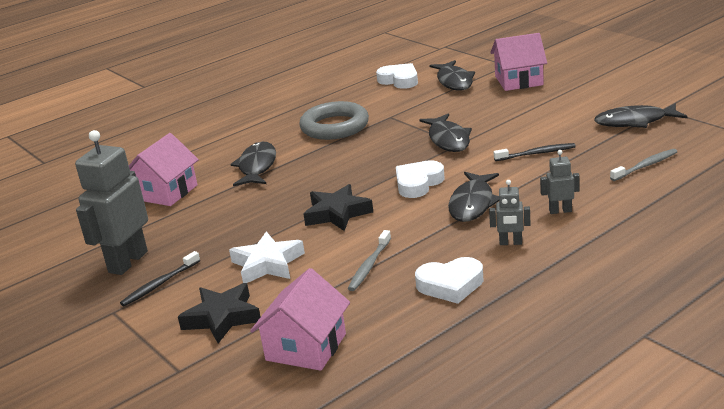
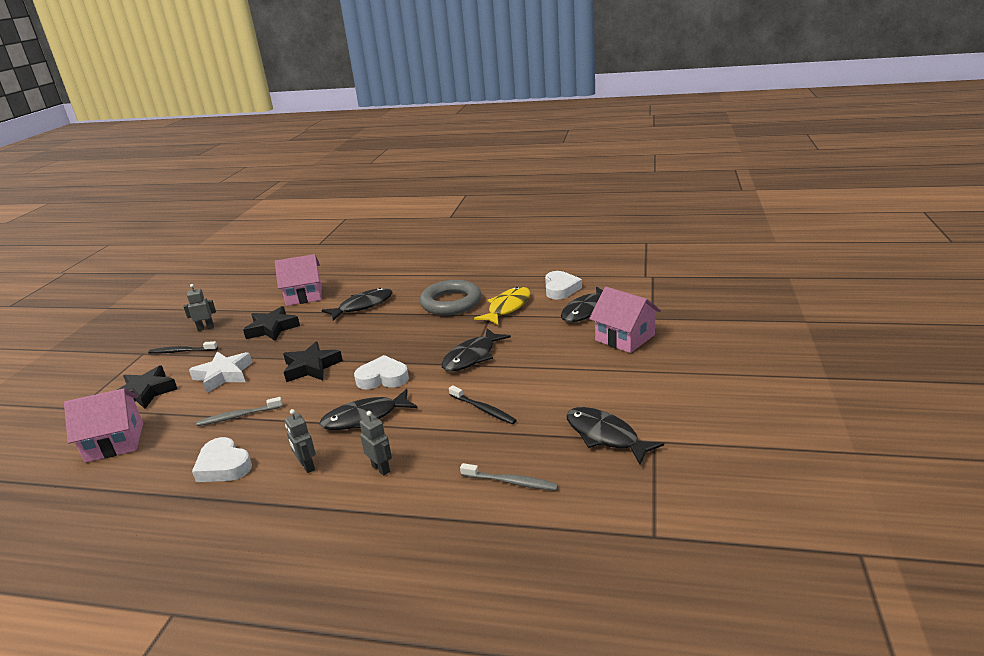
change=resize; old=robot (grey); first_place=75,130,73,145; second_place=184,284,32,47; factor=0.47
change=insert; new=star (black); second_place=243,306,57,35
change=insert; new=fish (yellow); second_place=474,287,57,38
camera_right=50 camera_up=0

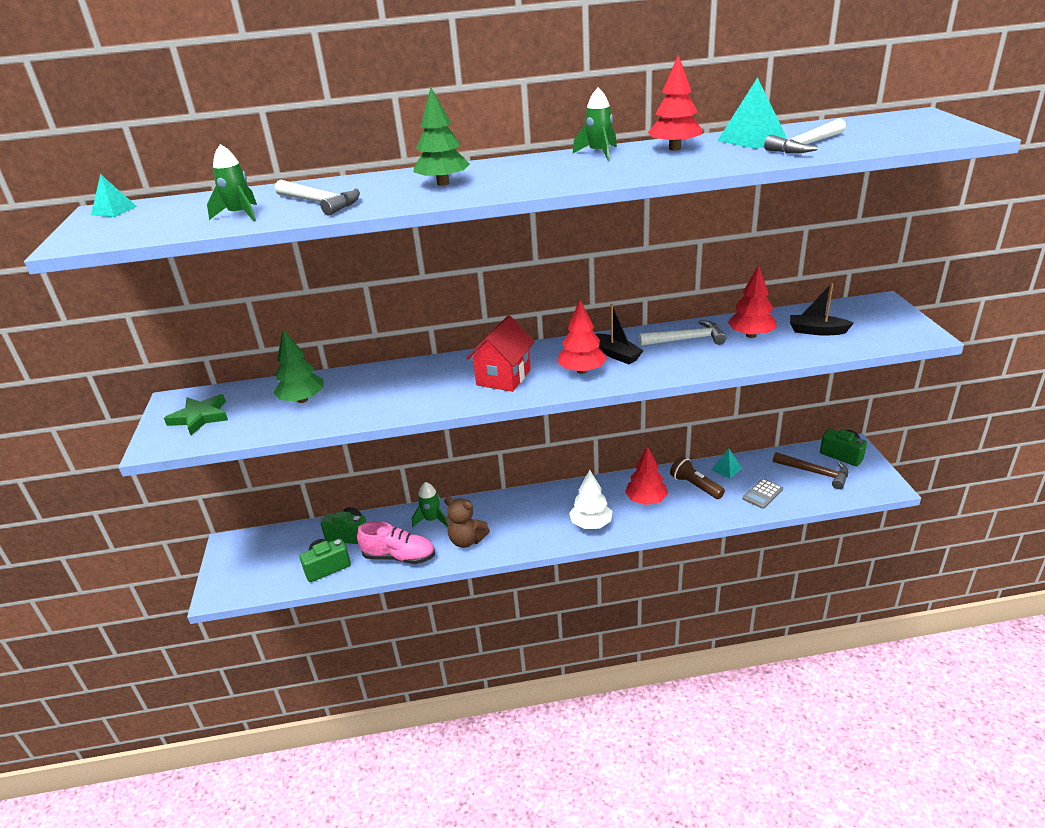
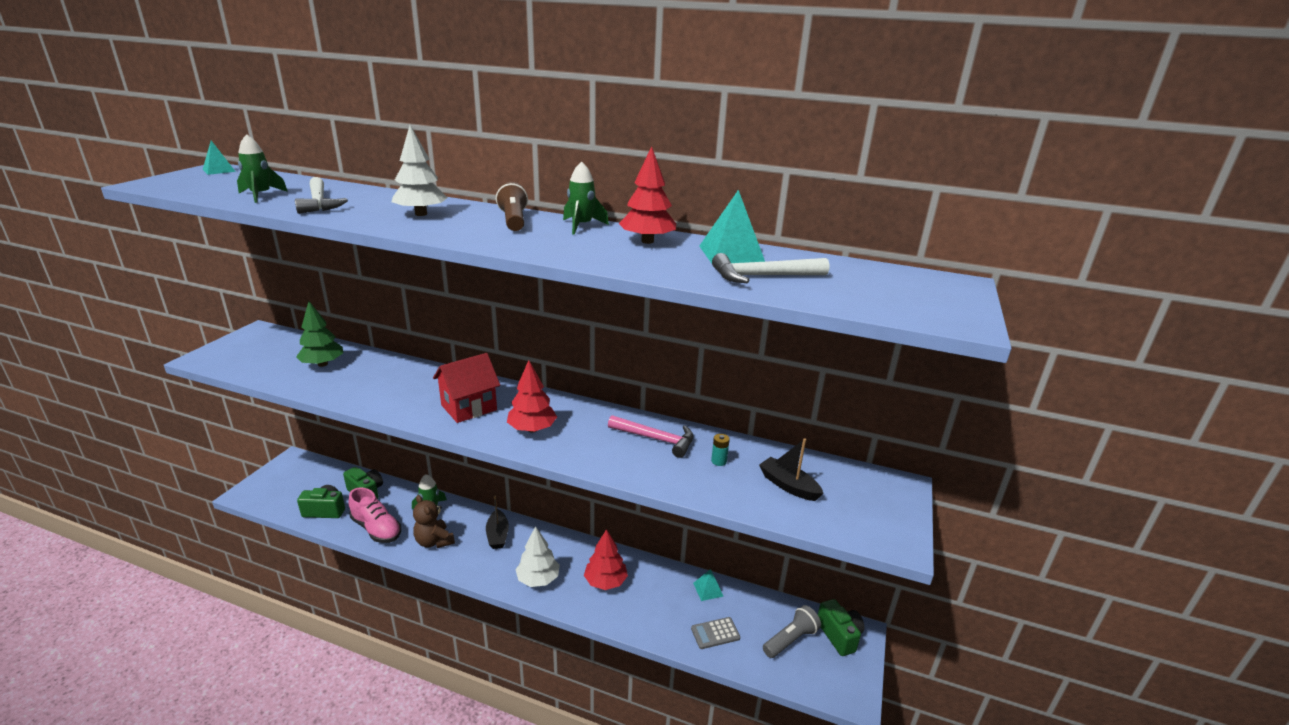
change=recolor; old=tree (green); new=tree (white); first_place=413,87,57,99; second_place=391,125,56,91
change=move; old=boat (black); first_place=596,304,47,60; second_place=486,496,23,53
change=move; old=flashlight (brown); first_place=670,456,55,43; second_place=496,182,32,49
change=recolor; old=hammer (white); new=hammer (pink); first_place=639,320,87,26; second_place=608,415,85,43
change=replace; old=tree (red); new=battery (turquoise); first_place=728,265,49,73; second_place=711,434,19,32
change=replace; old=hammer (brown); new=flashlight (grey); first_place=773,452,75,37; second_place=763,605,58,53
change=delete; old=star (green); first_place=164,394,64,41
camera_right=25 camera_up=-5

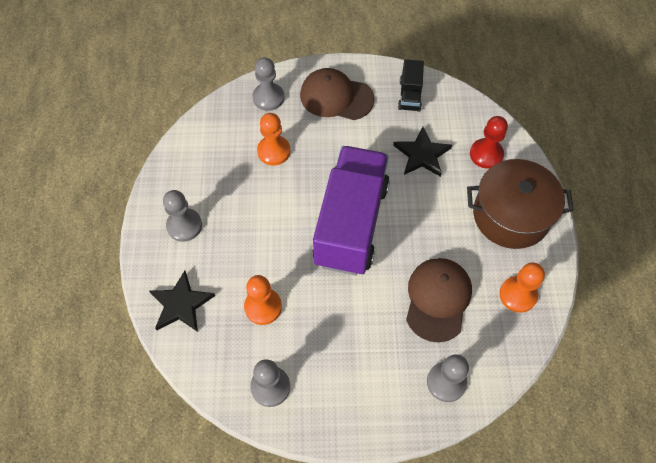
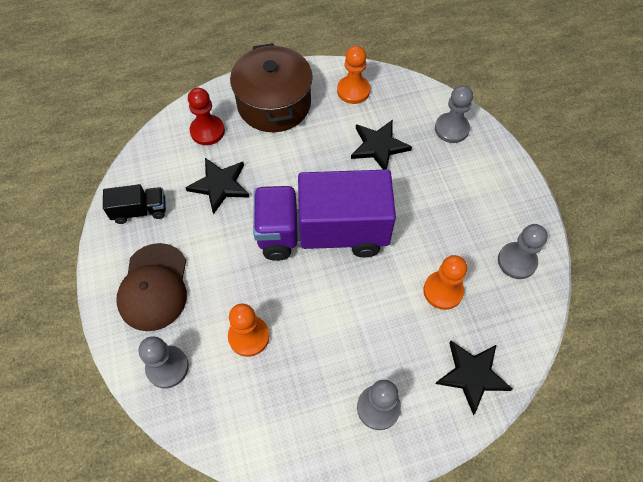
change=replace; old=cap (brown); new=star (black); first_place=406,258,66,84; second_place=351,120,61,50
camera_right=-105 camera_up=0

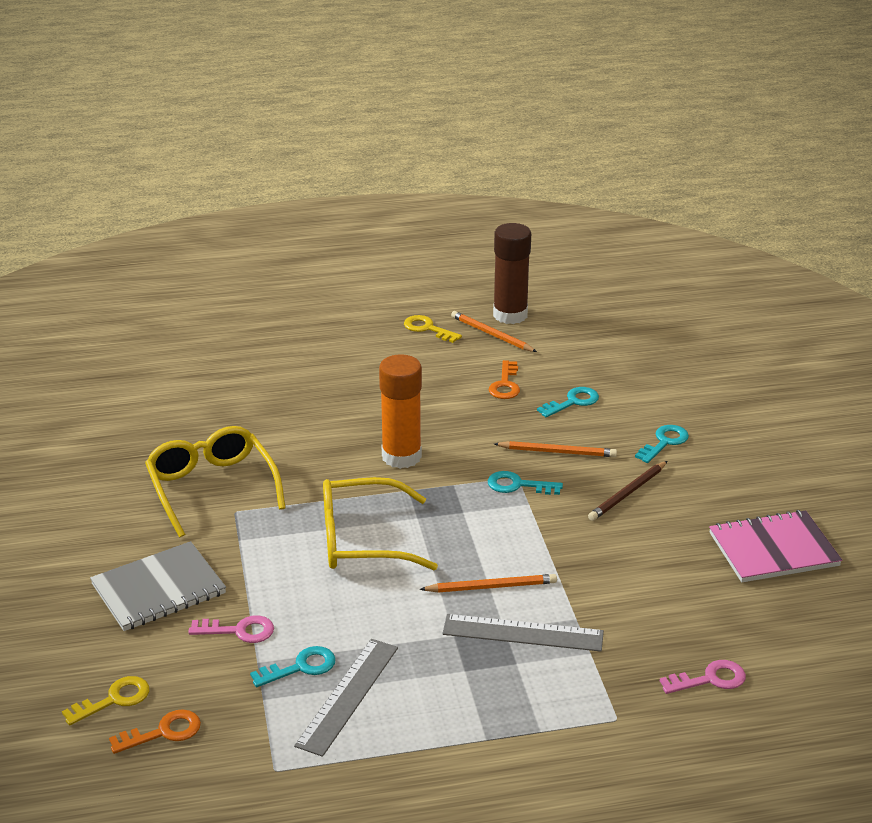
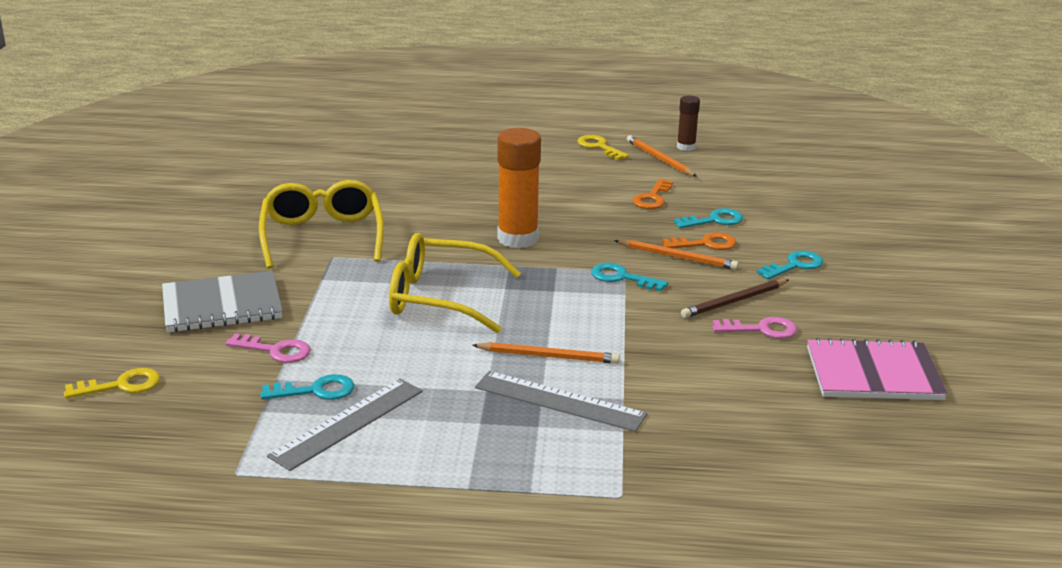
change=move; old=key (orange); first_place=109,709,92,45; second_place=662,232,75,18
change=resize; old=glue stick (brown); first_place=493,223,38,101; second_place=677,95,23,56; factor=0.54
change=move; old=key (pink); first_place=660,660,86,34; second_place=713,317,84,22
camera_right=15 camera_up=-5

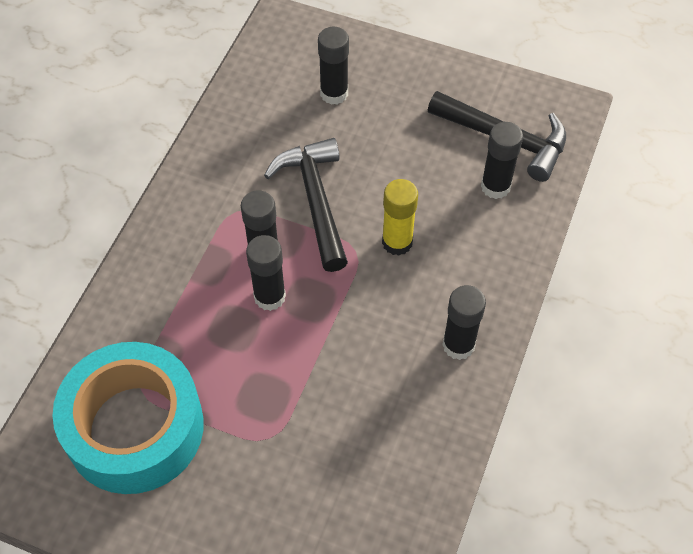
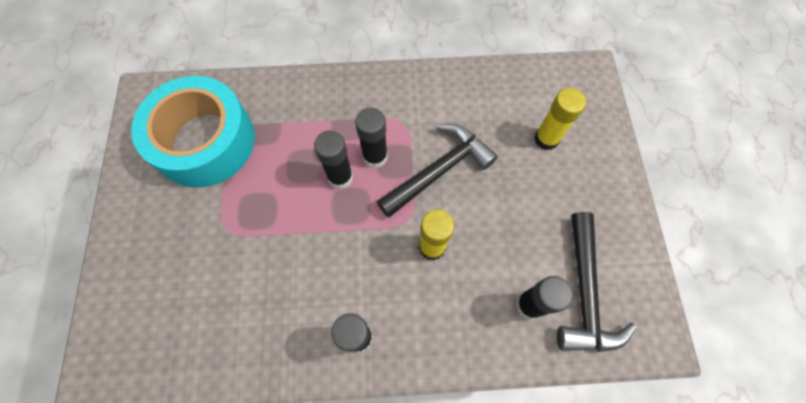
change=recolor; old=glue stick (black); new=glue stick (yellow); first_place=318,27,31,78; second_place=534,88,52,62
camera_right=65 camera_up=10

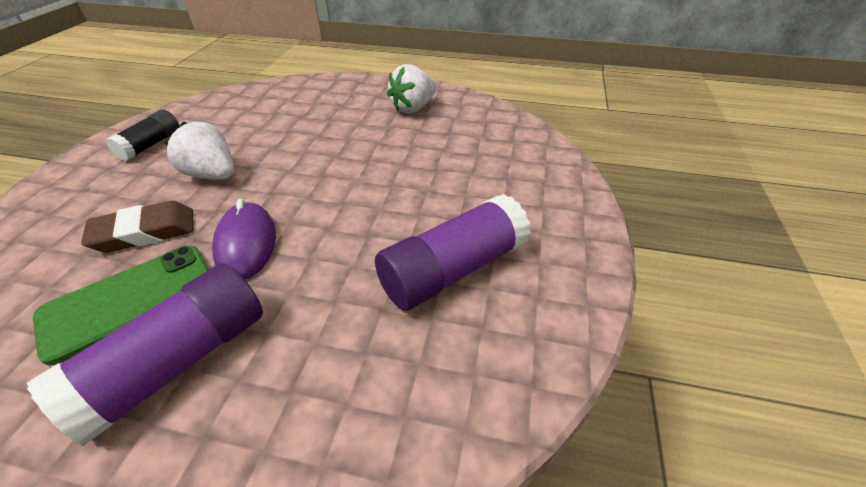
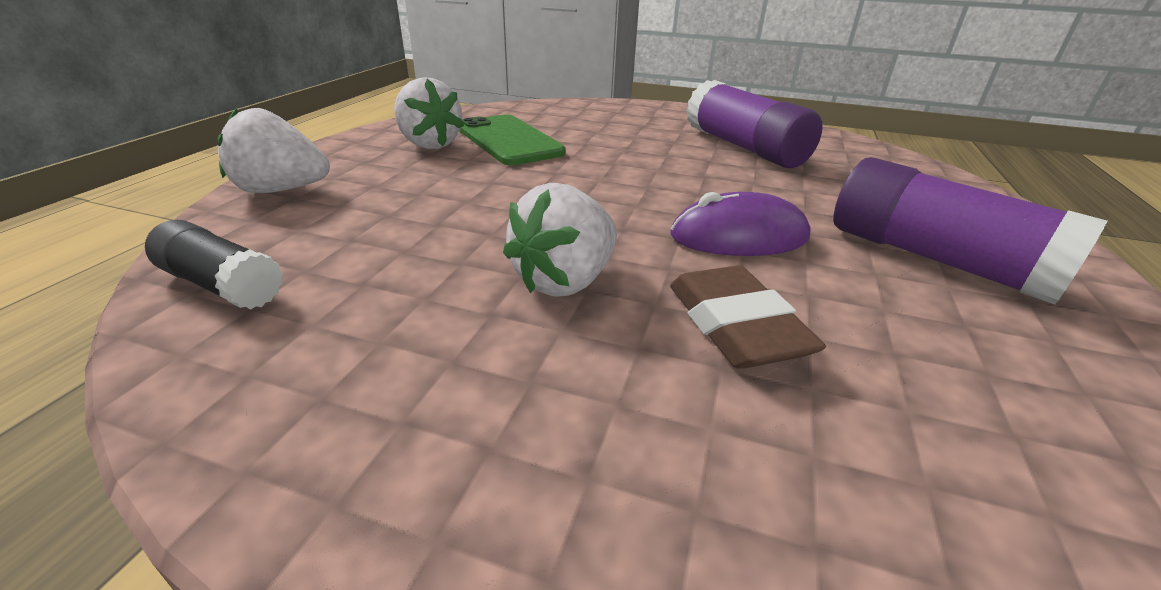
change=move; old=glue stick (black); first_place=106,110,74,51; second_place=145,220,138,90
change=insert; new=strawberry (white); second_place=217,108,113,85
change=move; old=phone (green); first_place=33,246,176,120; second_place=459,114,107,51
camera_right=-85 camera_up=-10

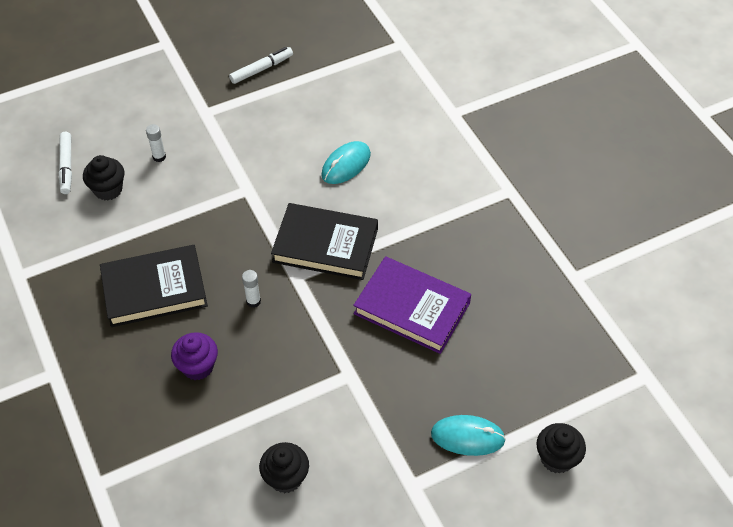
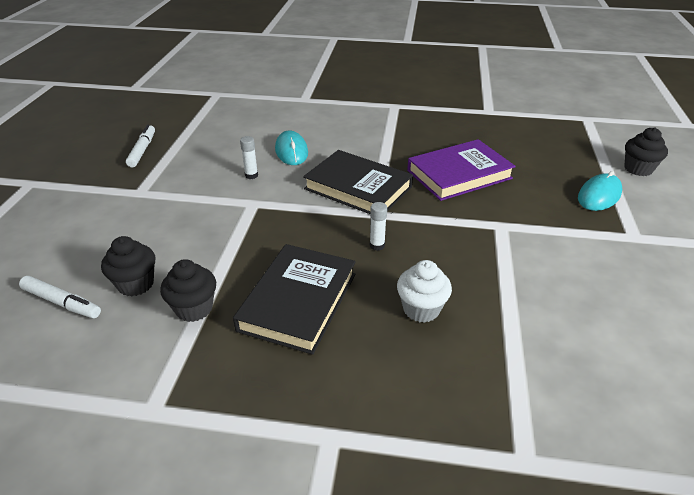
change=move; old=cupcake (black); first_place=259,442,50,51; second_place=160,259,56,63
change=move; old=glue stick (white); first_place=146,124,20,38; second_place=240,136,18,43
change=rotate; old=book (black); first_place=271,203,107,77; second_place=303,150,110,64; degrees=75
change=recolor; old=cupcake (purple); new=cupcake (white); first_place=171,332,47,48; second_place=397,260,55,63
camera_right=-55 camera_up=-15

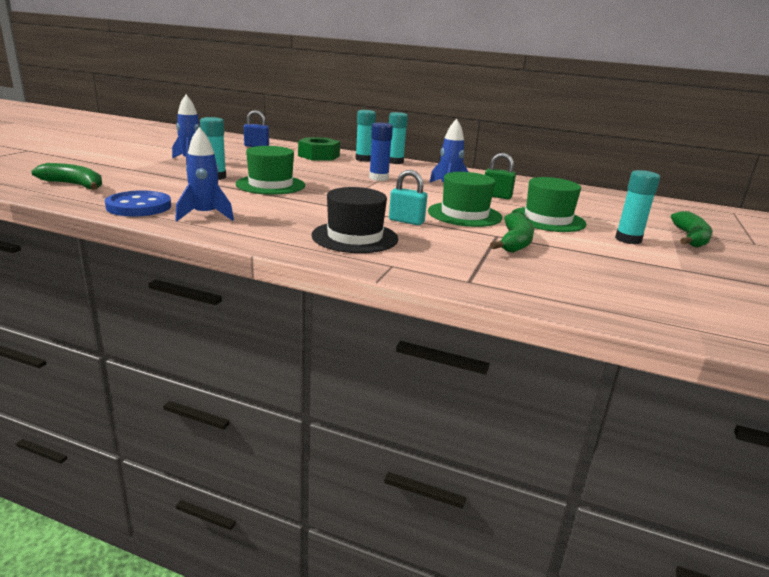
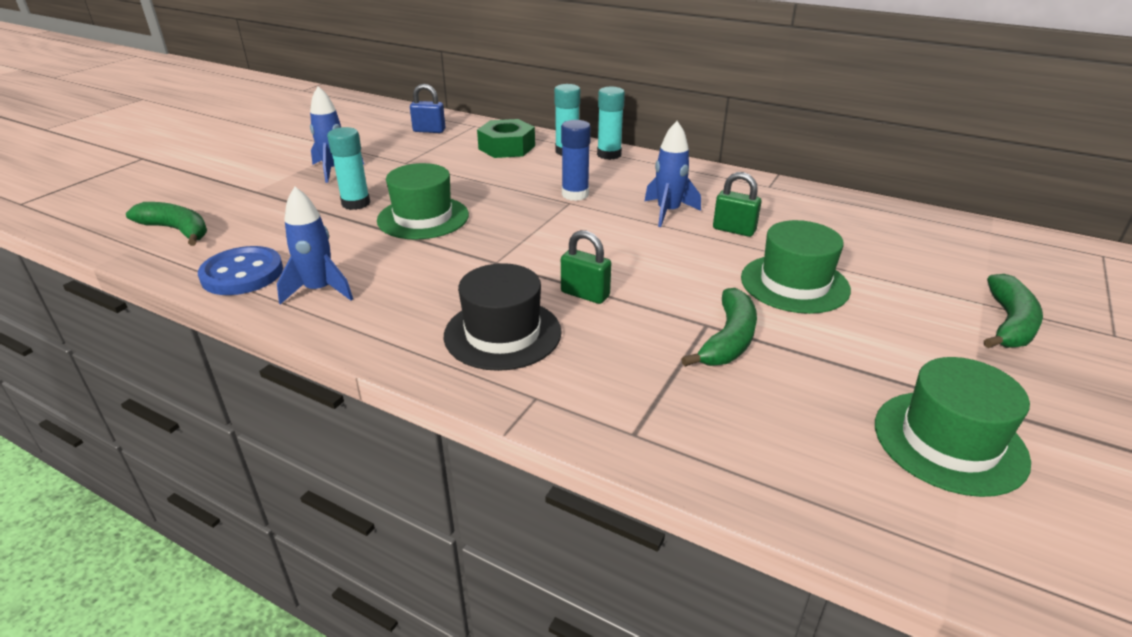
change=recolor; old=padlock (turquoise); new=padlock (green); first_place=389,170,38,55; second_place=561,230,50,74
change=move; old=hat (green); first_place=428,172,74,55; second_place=875,357,156,140
change=delete; old=glue stick (turquoise); first_place=615,170,45,74
camera_right=10 camera_up=10

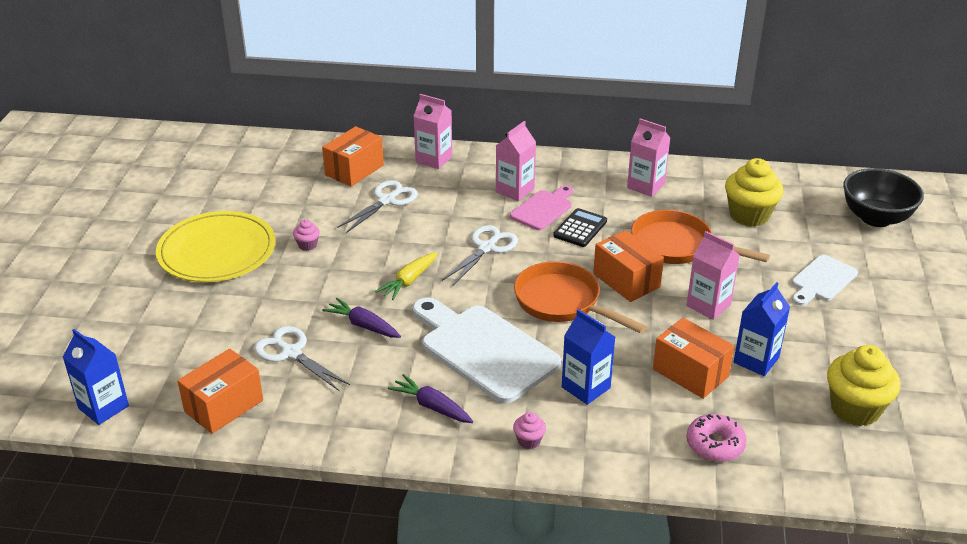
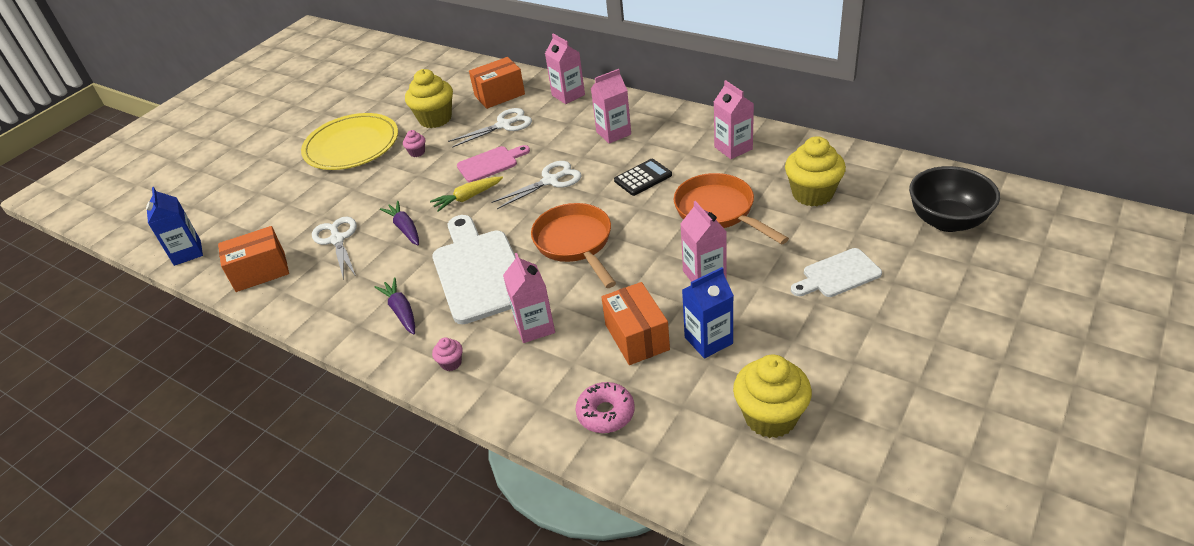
change=insert; new=cupcake (yellow); second_place=405,69,48,59
change=move; old=cutting board (pink); first_place=510,185,63,45; second_place=457,145,73,38
change=recolor; old=carton (blue); new=carton (pink); first_place=562,309,53,96; second_place=503,253,52,90
change=delete; old=box (orange); first_place=593,230,71,72
camera_right=30 camera_up=5

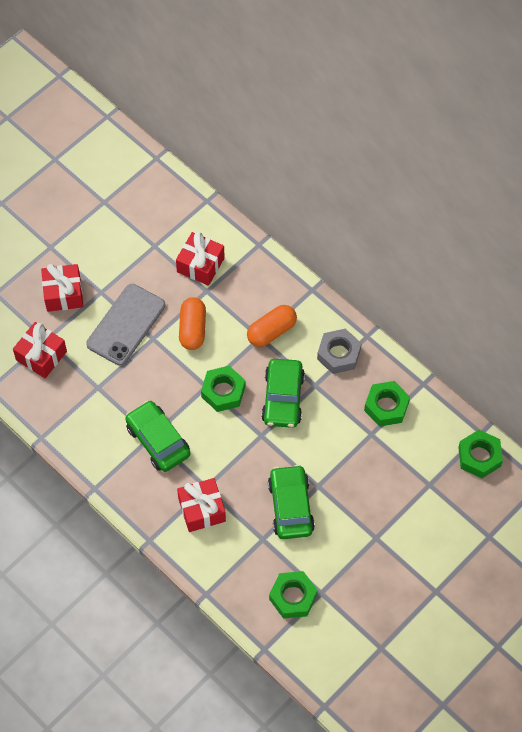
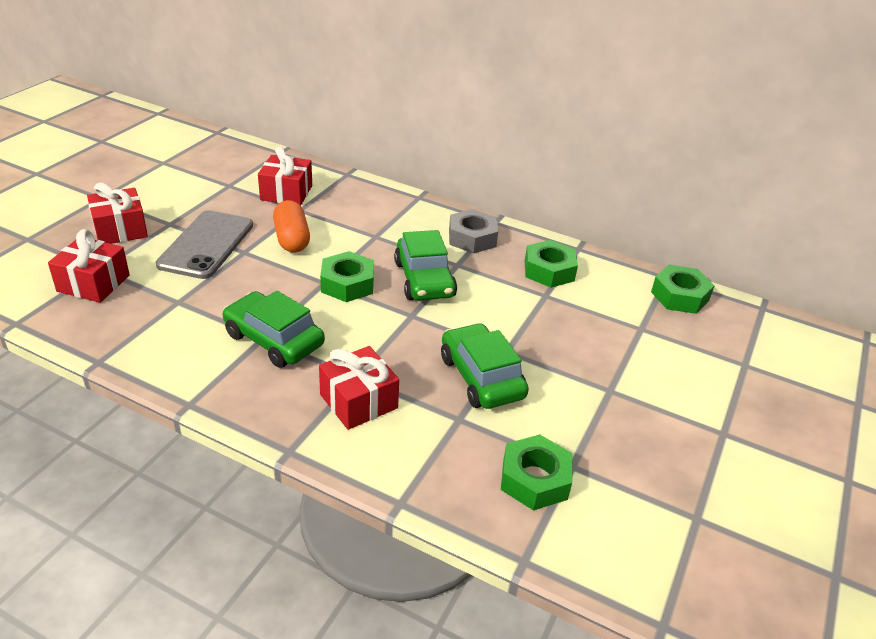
change=delete; old=capsule (orange); first_place=247,305,50,42
camera_right=-20 camera_up=-25

